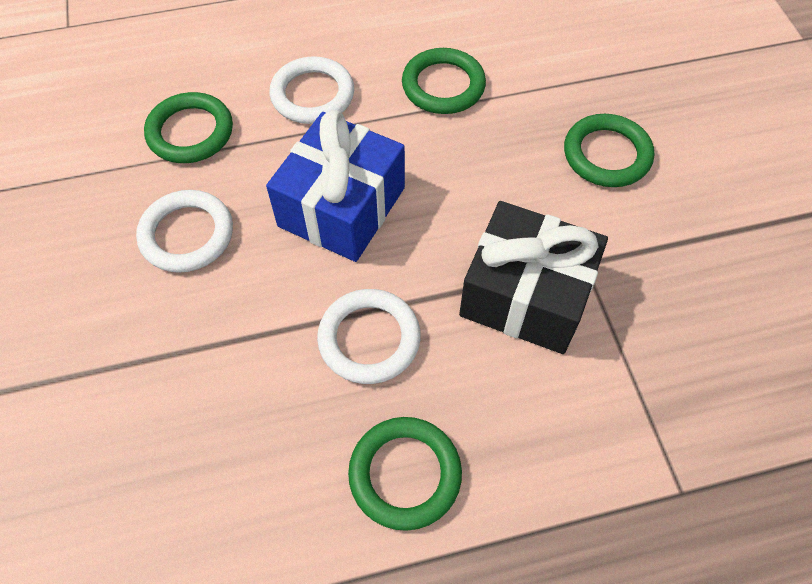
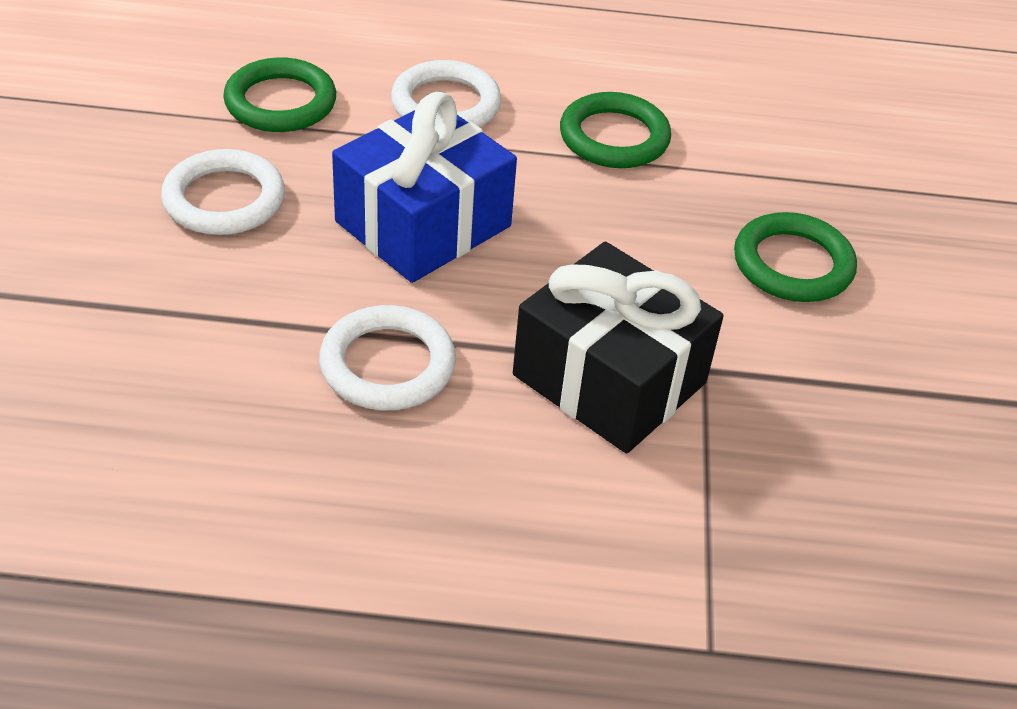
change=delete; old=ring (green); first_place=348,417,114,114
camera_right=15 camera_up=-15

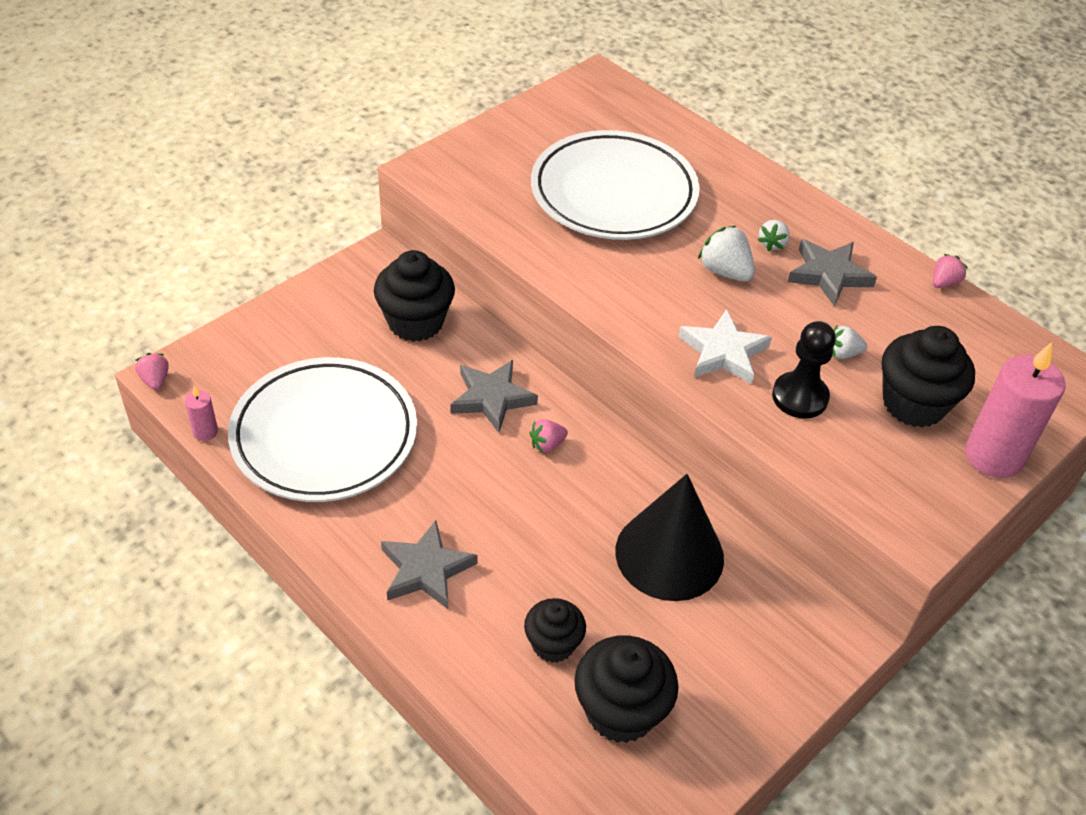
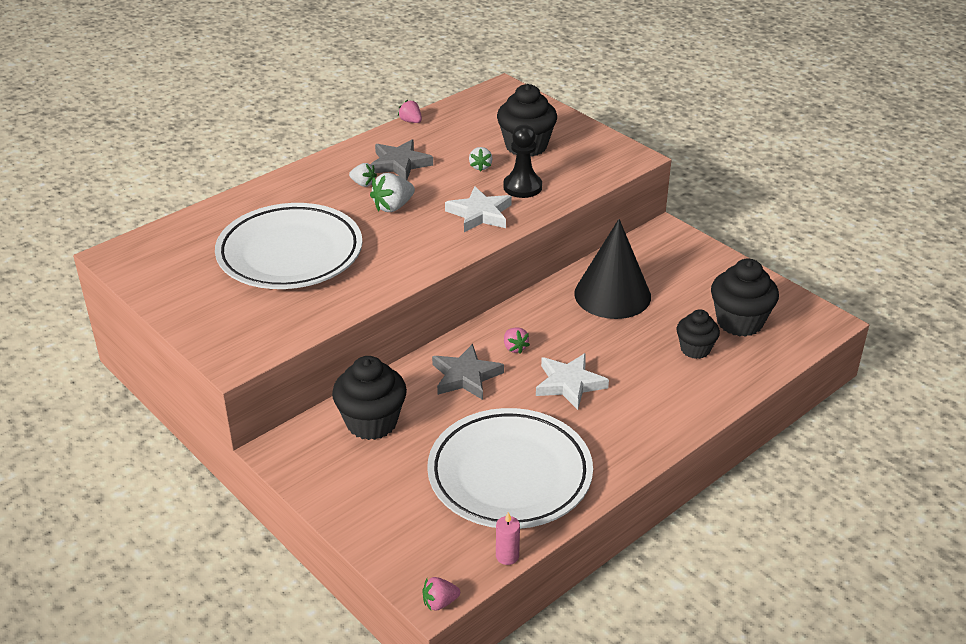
change=insert; new=star (white); second_place=536,353,73,57
change=delete; old=star (grey); first_place=381,520,96,89
change=delete; old=candle (pink); first_place=965,342,101,136
camera_right=-85 camera_up=-10

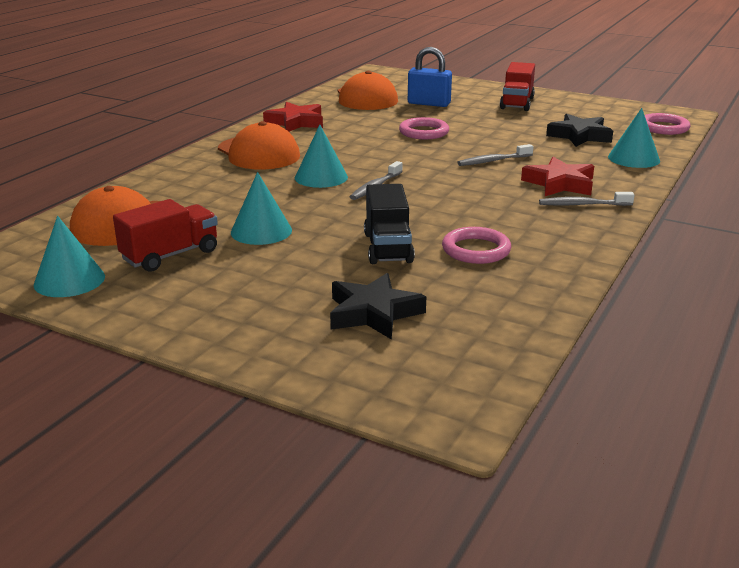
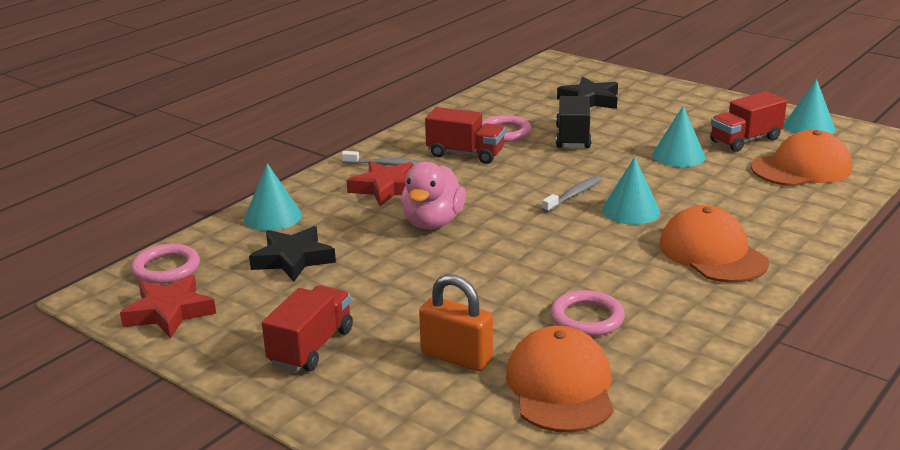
change=move; old=star (red); first_place=263,102,60,30; second_place=120,275,96,64
change=replace; old=toothbrush (grey); new=duck (pink); first_place=457,144,76,22; second_place=401,162,65,67
change=recolor; old=padlock (blue); new=padlock (orange); first_place=408,47,44,60; second_place=419,274,74,97
change=insert; new=truck (red); second_place=425,107,80,57
change=move; old=ring (pink); first_place=399,117,50,22; second_place=551,290,74,47
camera_right=-170 camera_up=0

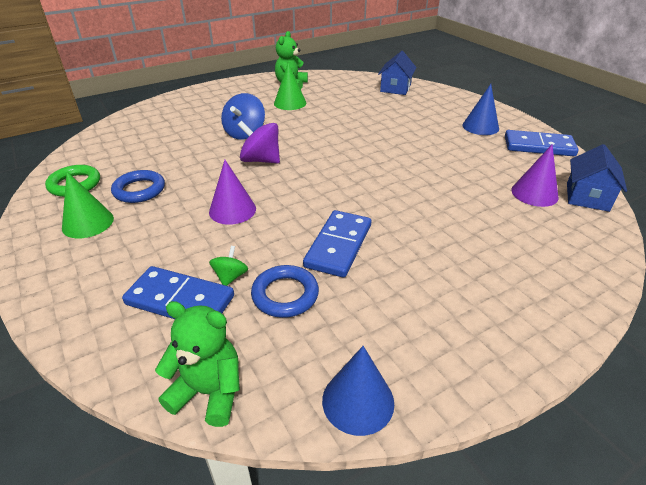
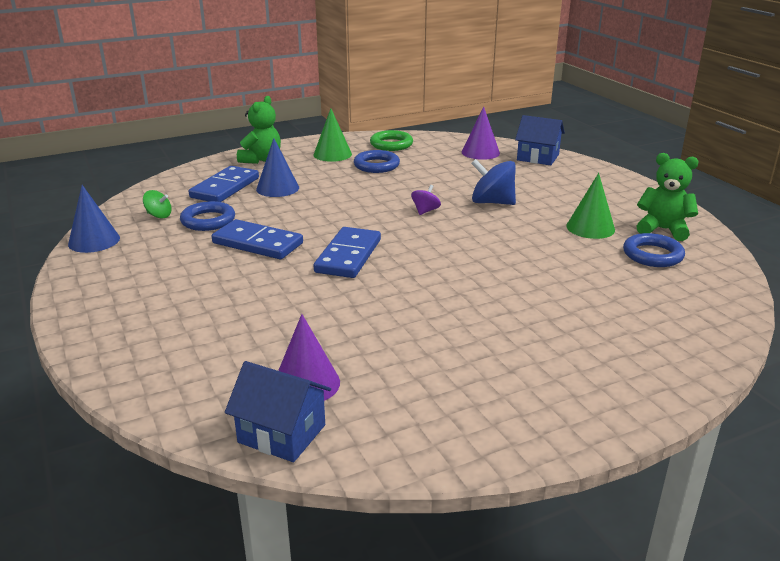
change=move; old=spinning top (green); first_place=209,246,39,40; second_place=143,190,29,28
change=move; old=teddy bear (green); first_place=155,301,85,126; second_place=237,96,44,68
change=move; old=cone (blue); first_place=462,84,37,51; second_place=256,138,43,59
change=move; old=domino (blue); first_place=505,130,73,26; second_place=313,227,68,51
change=resize; old=spinning top (purple); first_place=238,121,42,42; second_place=411,185,30,30; factor=0.55
change=move; old=cone (purple); first_place=209,160,47,65; second_place=462,106,38,54
change=move; old=house (blue); first_place=378,51,39,44; second_place=515,115,50,50
change=insert; new=ring (blue); second_place=623,233,62,34
camera_right=95 camera_up=-10

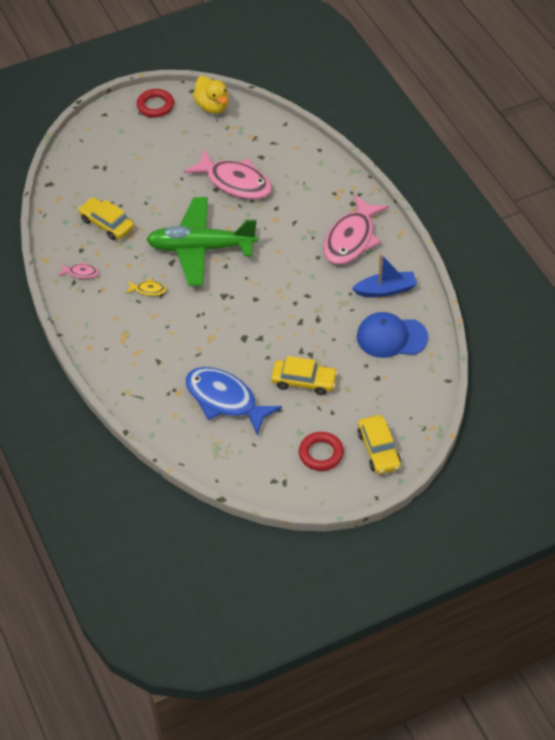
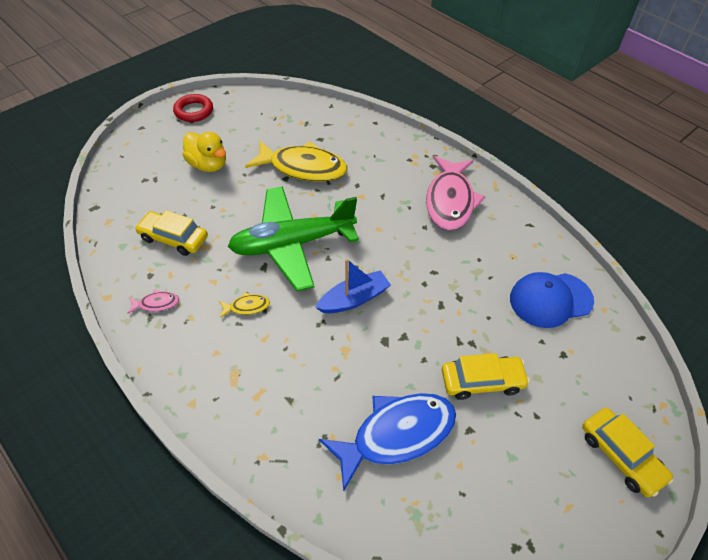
change=move; old=duck (yellow); first_place=193,76,36,38; second_place=183,132,43,40
change=recolor; old=fish (pink); new=fish (yellow); first_place=184,149,88,51; second_place=245,141,102,41
change=move; old=boat (blue); first_place=352,254,65,43; second_place=315,259,76,54
change=rotate; old=fish (blue); first_place=185,367,97,69; second_place=319,393,137,99; degrees=135
change=delete; old=ring (red); first_place=299,432,45,39
camera_right=-20 camera_up=0

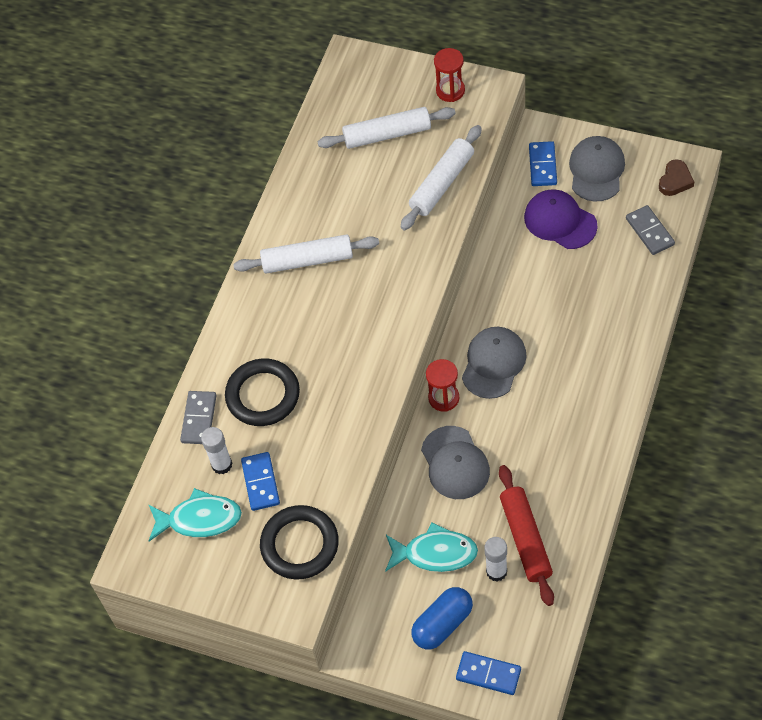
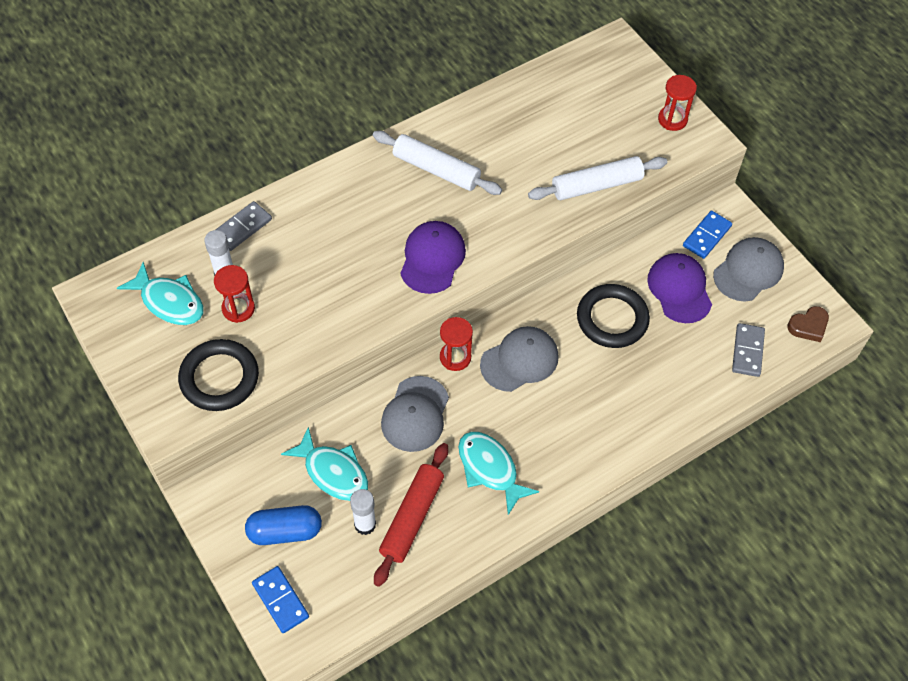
change=replace; old=domino (blue); new=hourglass (red); first_place=241,452,39,59; second_place=214,265,41,58
change=insert; new=cap (purple); second_place=400,221,66,73
change=insert; new=fish (turquoise); second_place=458,432,81,83
change=move; old=ring (black); first_place=225,358,75,68; second_place=577,284,73,64
change=delete; old=rolling pin (white); first_place=317,107,139,42
camera_right=30 camera_up=0

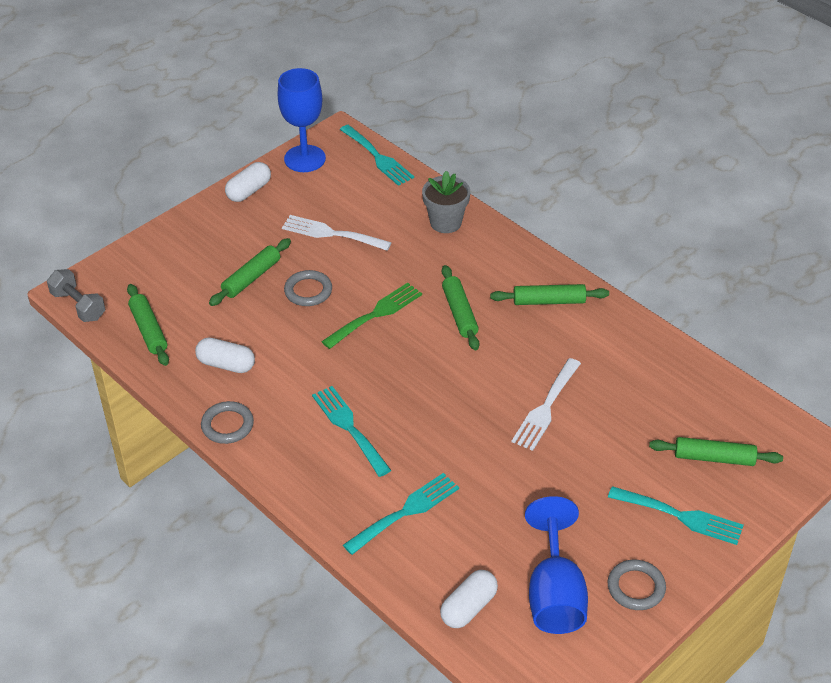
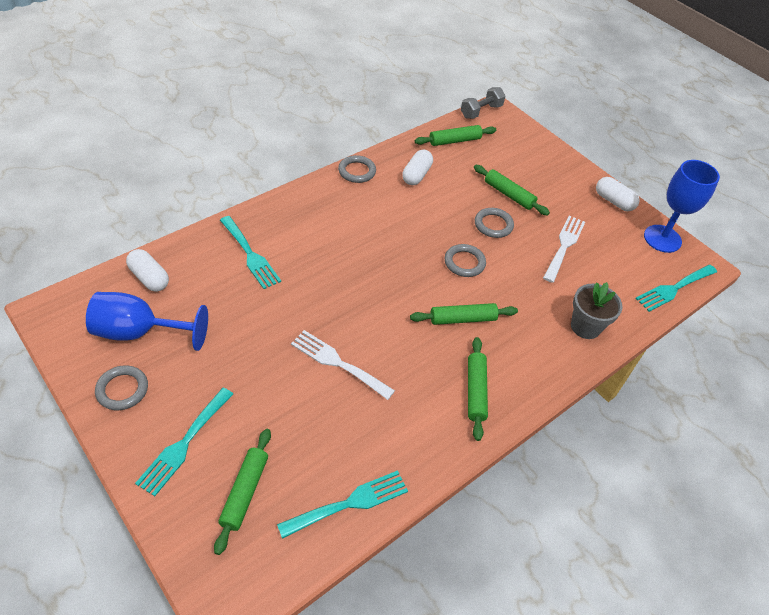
change=move; old=fork (turquoise); first_place=312,386,79,91; second_place=277,470,131,69
change=replace; old=fork (green); new=ring (grey); first_place=321,283,101,66; second_place=445,244,41,33
camera_right=90 camera_up=5

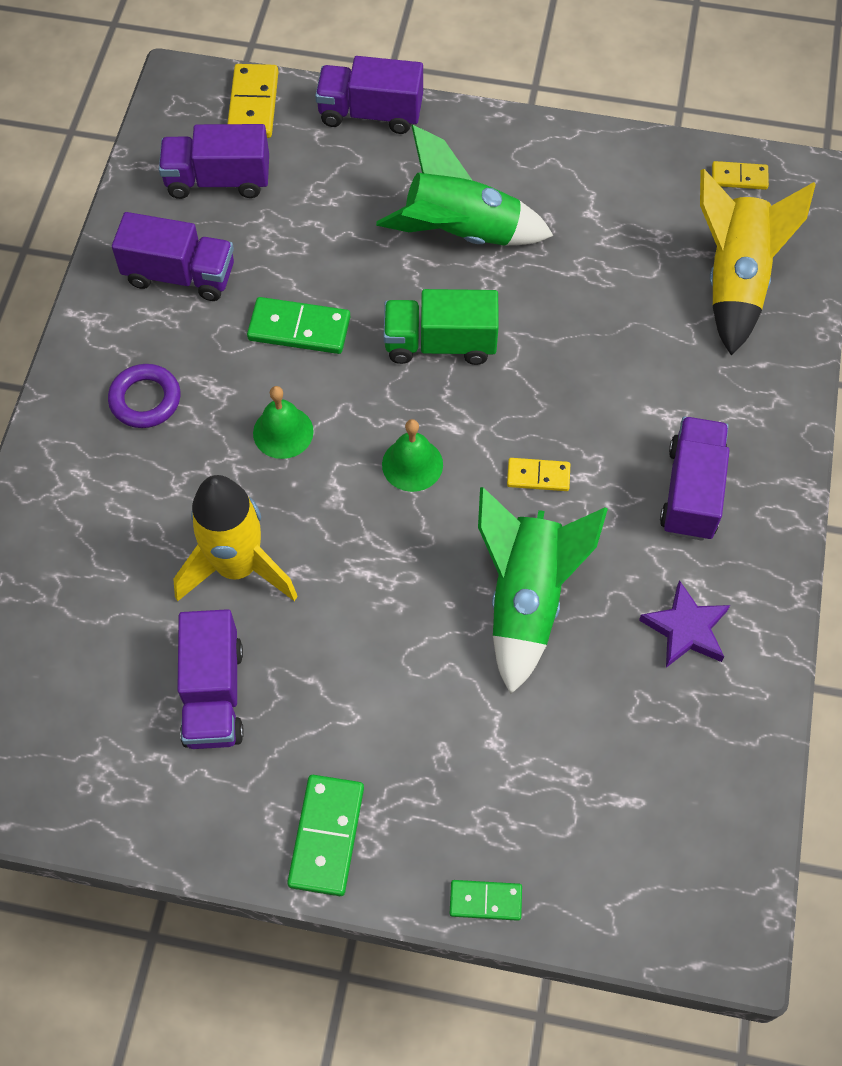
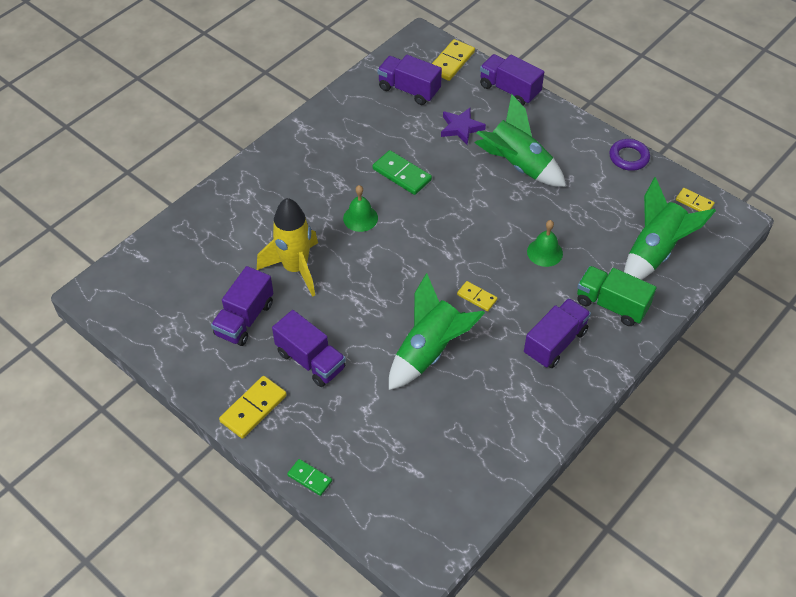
change=recolor; old=domino (green); new=domino (yellow); first_place=287,775,77,121; second_place=219,376,68,63
change=move; old=truck (purple); first_place=112,212,122,89; second_place=272,310,74,77
change=move; old=star (purple); first_place=639,580,91,88; second_place=441,108,45,37
change=move; old=bell (green); first_place=382,419,61,73; second_place=527,220,36,47
change=move; old=truck (green); first_place=384,289,115,76; second_place=577,266,79,60
change=move; old=ring (purple); first_place=108,364,73,64; second_place=609,139,41,32
change=recolor; old=rocket (yellow); new=rocket (green); first_place=700,169,116,186; second_place=624,177,92,103
camera_right=30 camera_up=-10

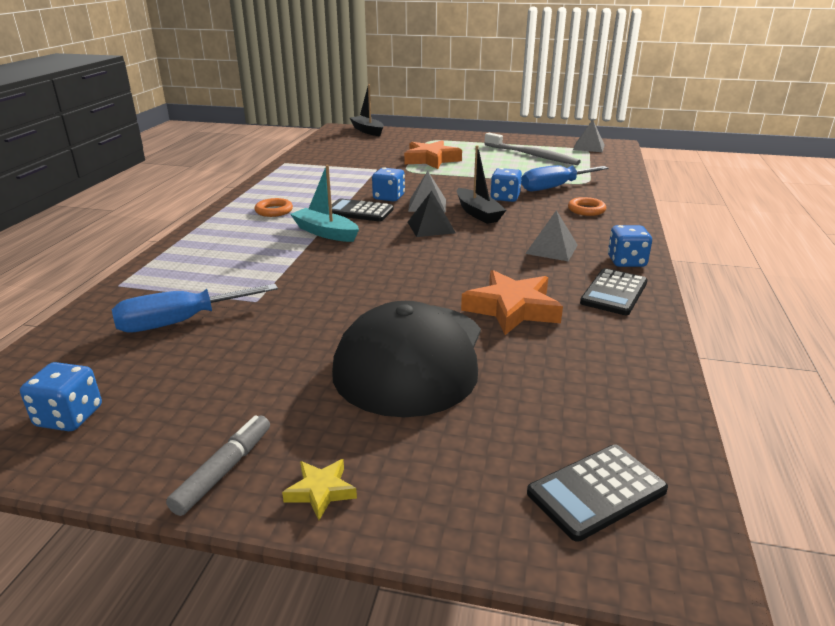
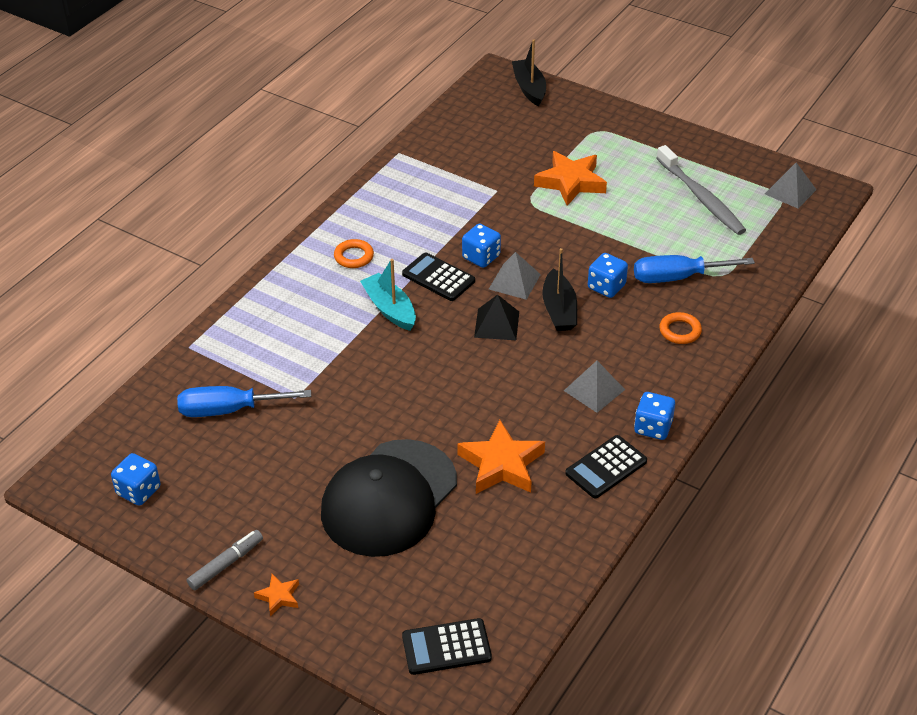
change=recolor; old=star (yellow); new=star (orange); first_place=282,459,75,61; second_place=254,574,45,43
camera_right=20 camera_up=15

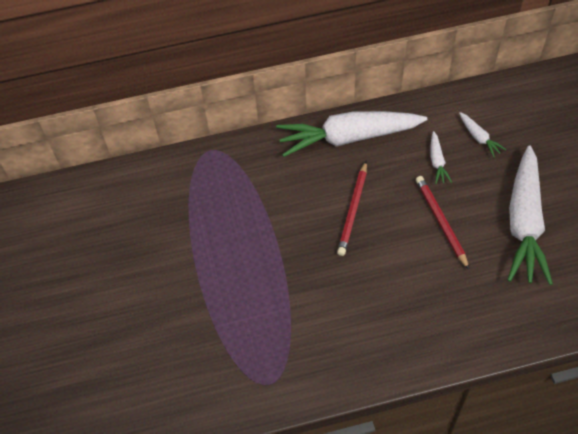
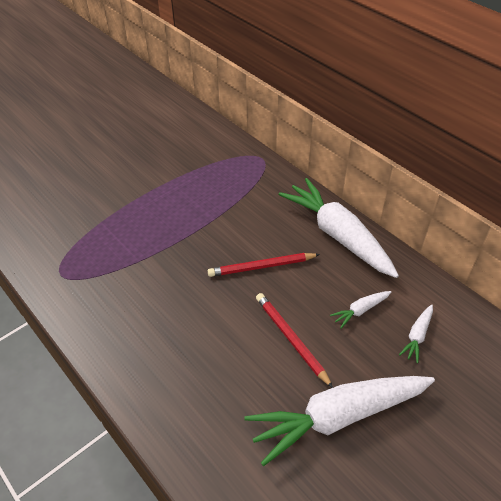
change=rotate; old=pencil (red); first_place=416,176,53,94; second_place=256,293,77,95; degrees=-75
camera_right=60 camera_up=-10

